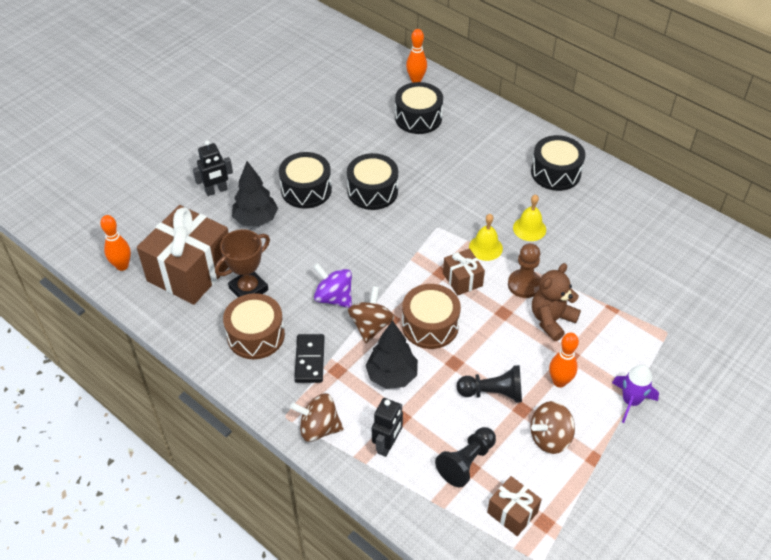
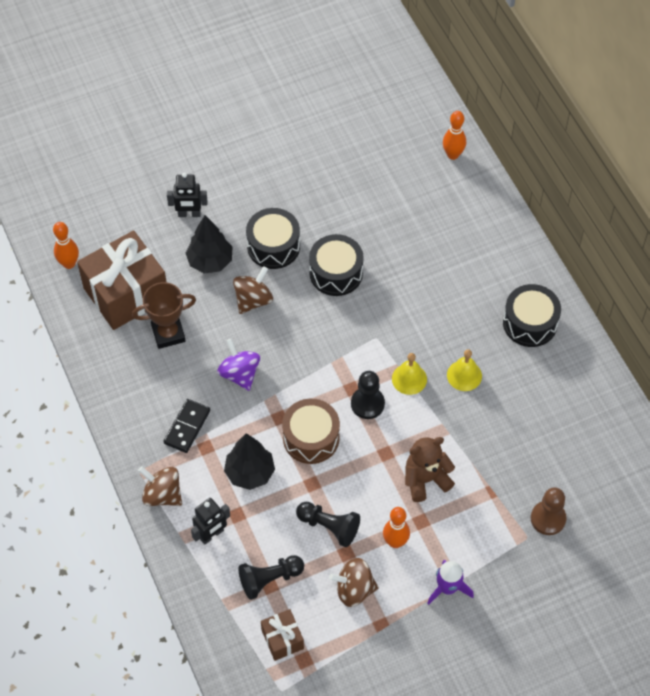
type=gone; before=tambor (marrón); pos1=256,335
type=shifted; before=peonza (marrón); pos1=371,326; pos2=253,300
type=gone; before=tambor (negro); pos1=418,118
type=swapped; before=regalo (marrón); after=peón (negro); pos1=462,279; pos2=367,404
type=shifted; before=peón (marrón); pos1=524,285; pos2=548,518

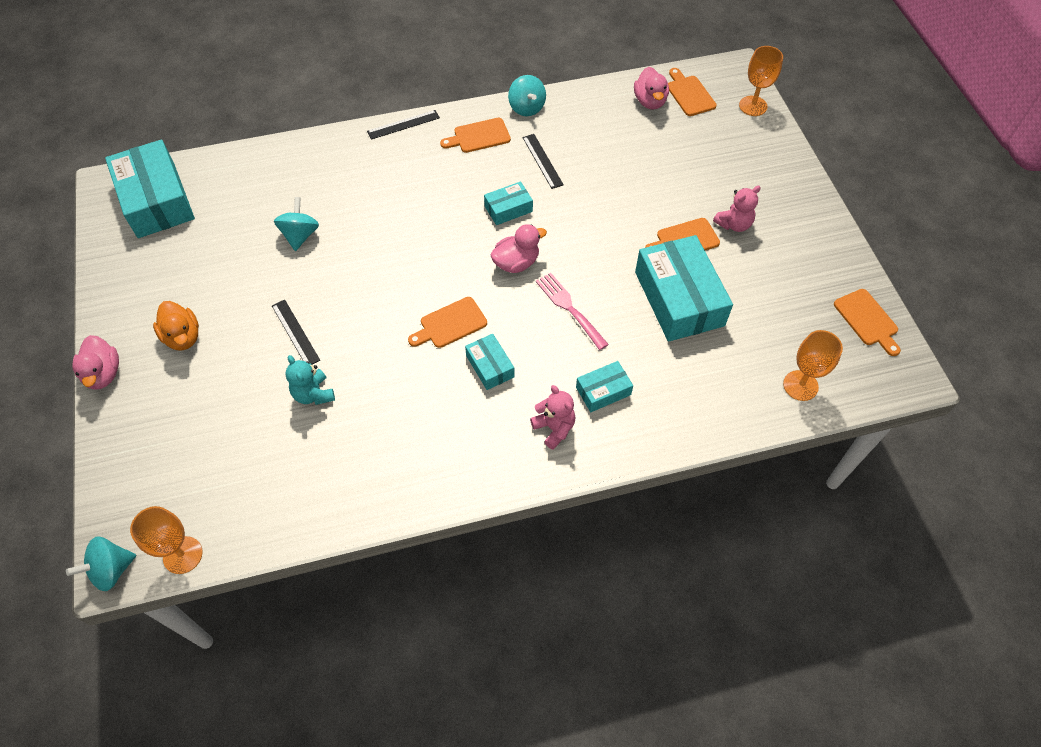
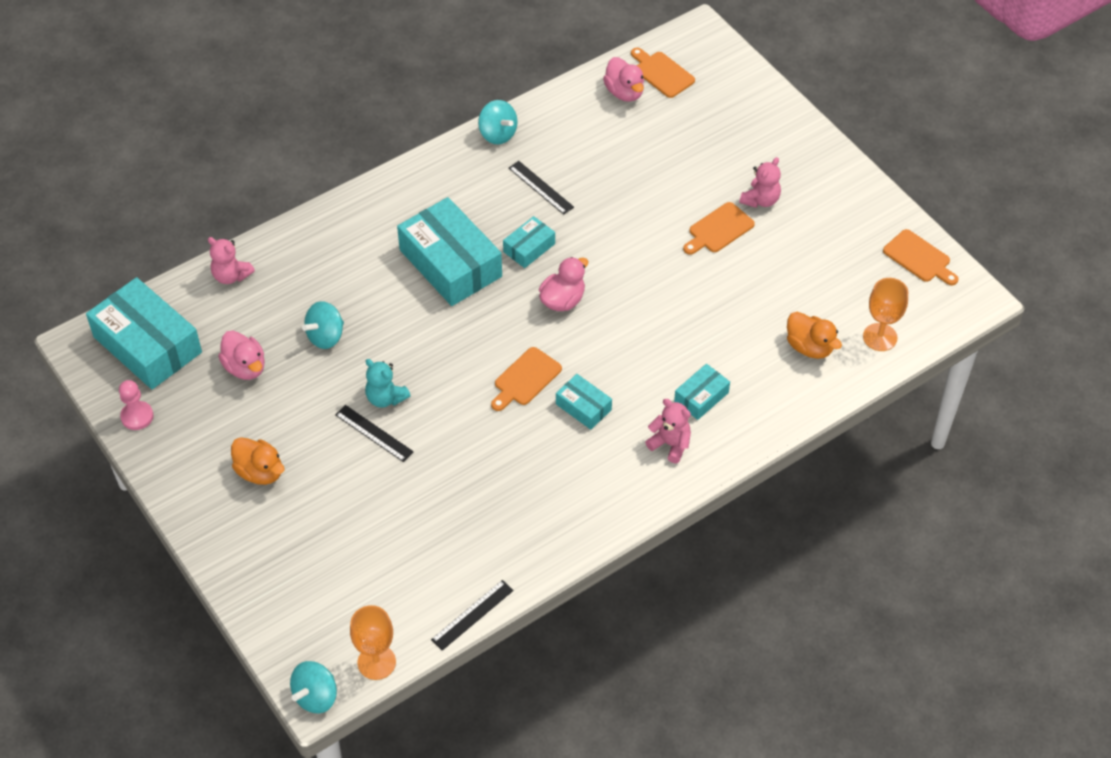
type=shifted; before=pato (rosa); pos1=103,374; pos2=245,367
type=rotated; before=peonza (turquesa); pos1=300,235; pos2=325,336; turn=-120
type=shifted; before=osito (turquesa); pos1=313,394; pos2=386,398
type=shifted; before=regla (negro); pos1=403,125; pos2=472,615
type=gone; before=tabla de cortar (naranja); pos1=479,136
type=gone; before=tenedor (rosa); pos1=569,308
type=shifted; before=caja (turquesa); pos1=679,298; pos2=450,263
type=gone; before=copa (naranja); pos1=753,106
type=new; after=peón (rosa); pos2=137,416
type=new; after=osito (rosa); pos2=231,275
type=new; after=pato (naranja); pos2=809,347

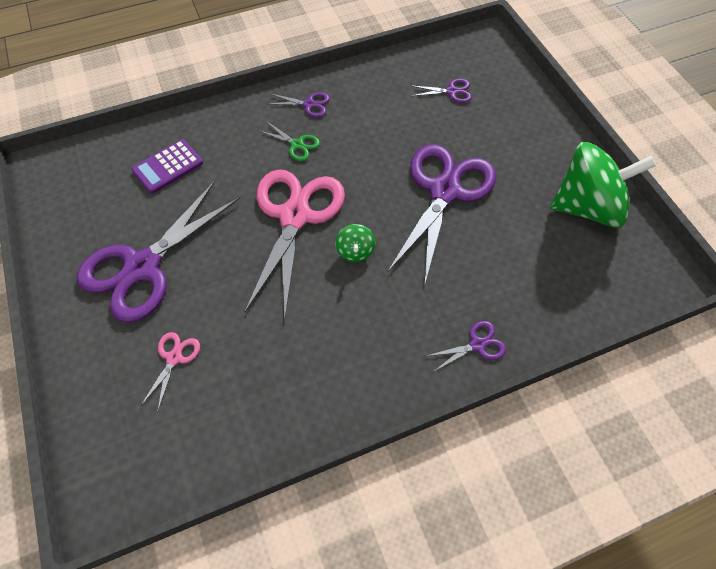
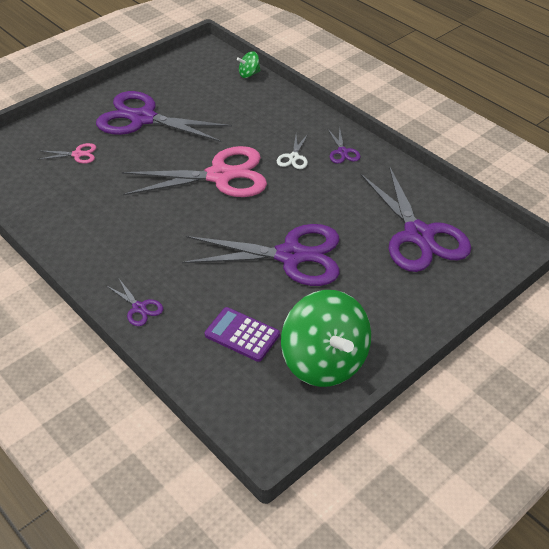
type=shifted; before=calculadora (morado); pos1=168,167; pos2=242,335
type=repainted; before=tijeras (verde); after=tijeras (blanco); pos1=297,145; pos2=294,157
type=shifted; before=peonza (verde); pos1=355,251; pos2=249,74
type=scaled; before=tijeras (morado); pos1=452,91; pos2=419,235; scale=2.39

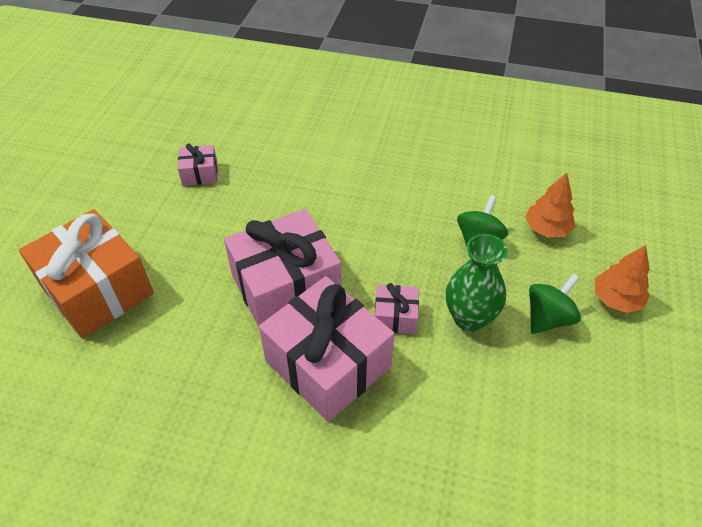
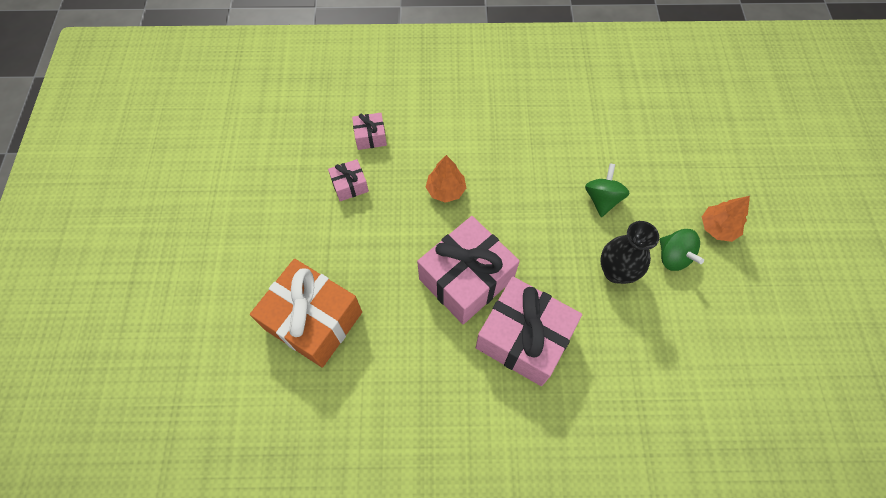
type=shifted; before=regalo (rosa); pos1=395,317; pos2=370,137
type=repainted; before=florero (verde); after=florero (negro); pos1=469,318; pos2=616,271
type=shifted; before=árbol (naranja); pos1=547,229; pos2=445,190
type=rotated; before=peonza (verde); pos1=548,318; pos2=673,257; turn=120

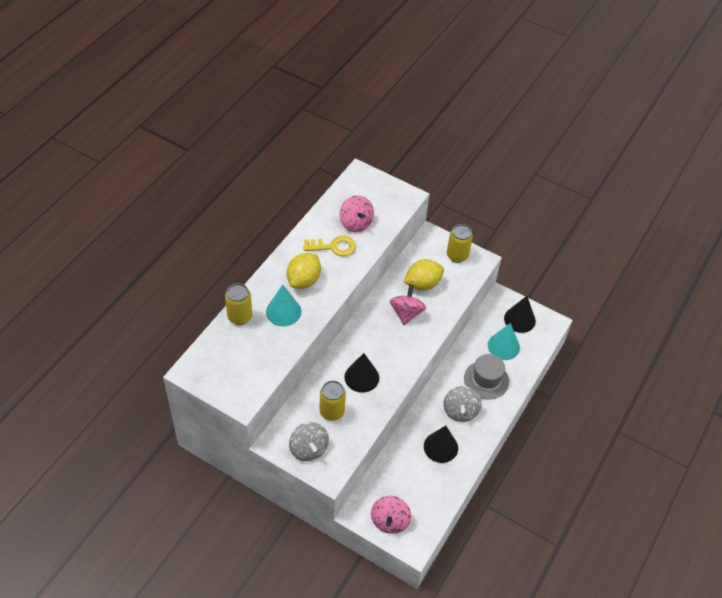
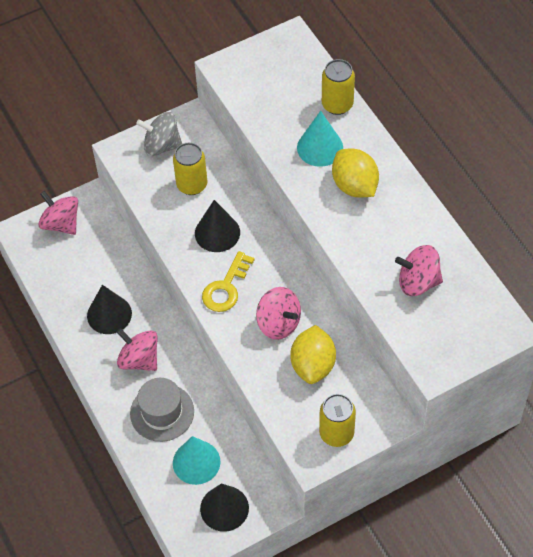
type=shifted; before=llave (amarillo); pos1=334,247; pos2=226,288
type=repainted; before=peonza (gris); after=peonza (rosa); pos1=460,411; pos2=139,359

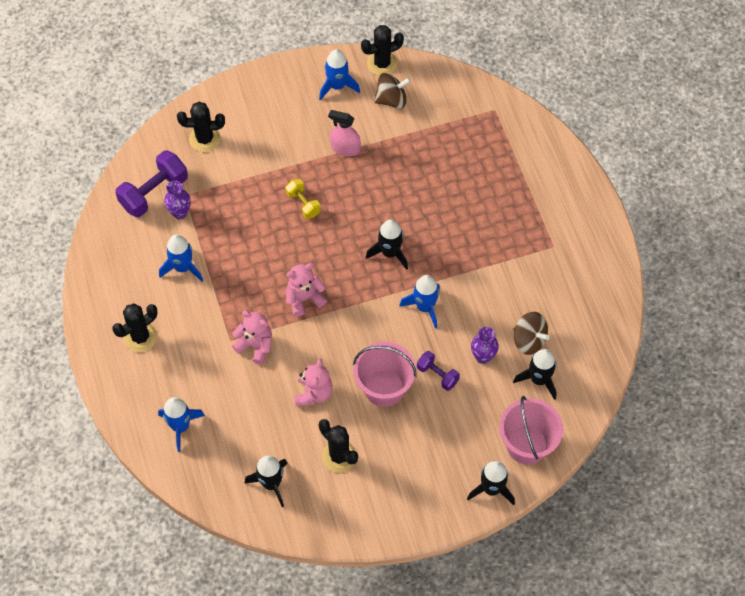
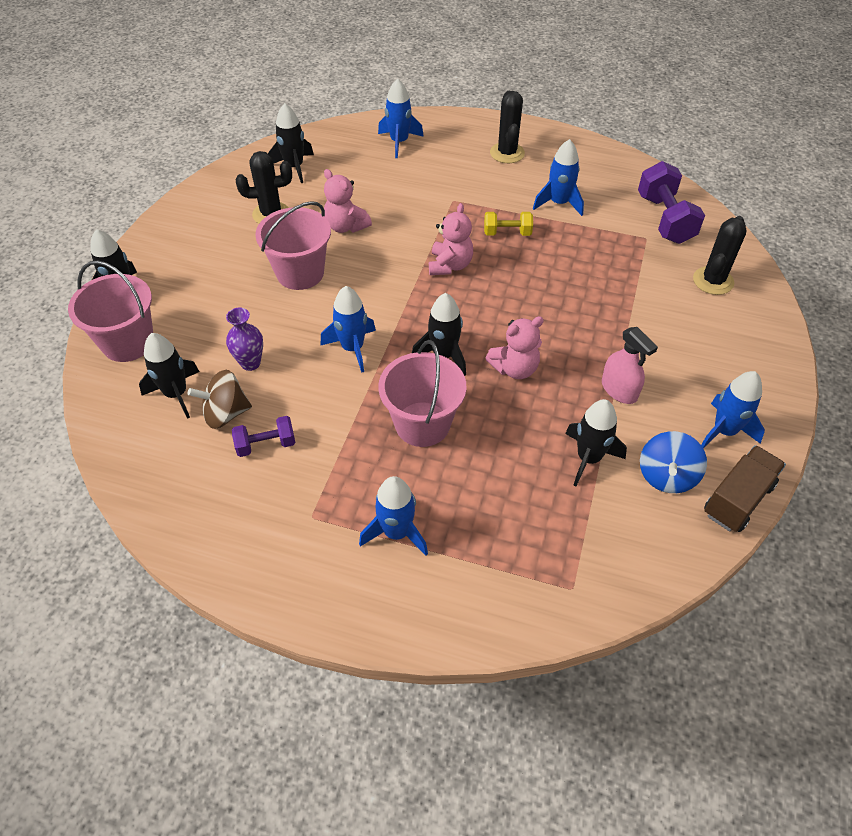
type=gone; before=florero (morado); pos1=180,213
type=shifted; before=osito (rosa); pos1=255,345; pos2=514,368
type=shifted; before=mancuerna (amarillo); pos1=303,204; pos2=507,233
type=rotated; before=pulverizador (rosa); pos1=345,148; pos2=619,390; turn=90
type=swapped; before=cactus (negro); after=camión (marrón); pos1=382,63; pos2=738,499
type=repainted; before=peonza (marrón); after=peonza (azul); pos1=391,100; pos2=666,476
type=shifted; before=mancuerna (morado); pos1=437,375; pos2=266,444
type=new; after=cohete (azul); pos2=396,532
type=new; after=balde (rosa); pos2=422,424
type=new; after=cohete (negro); pos2=588,458

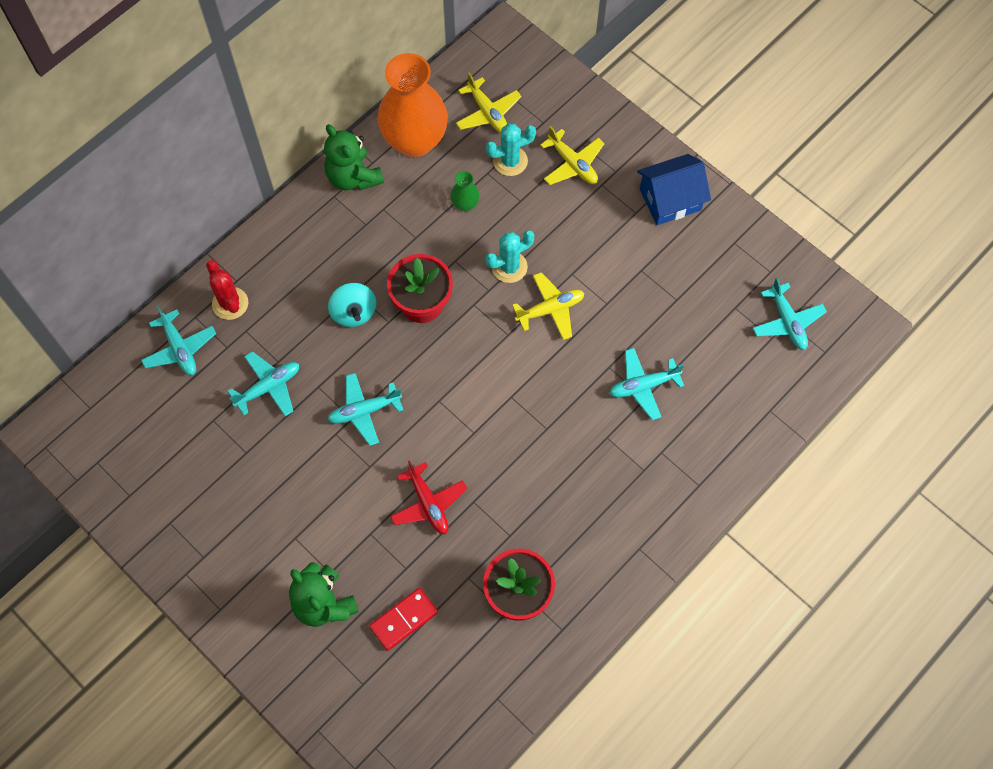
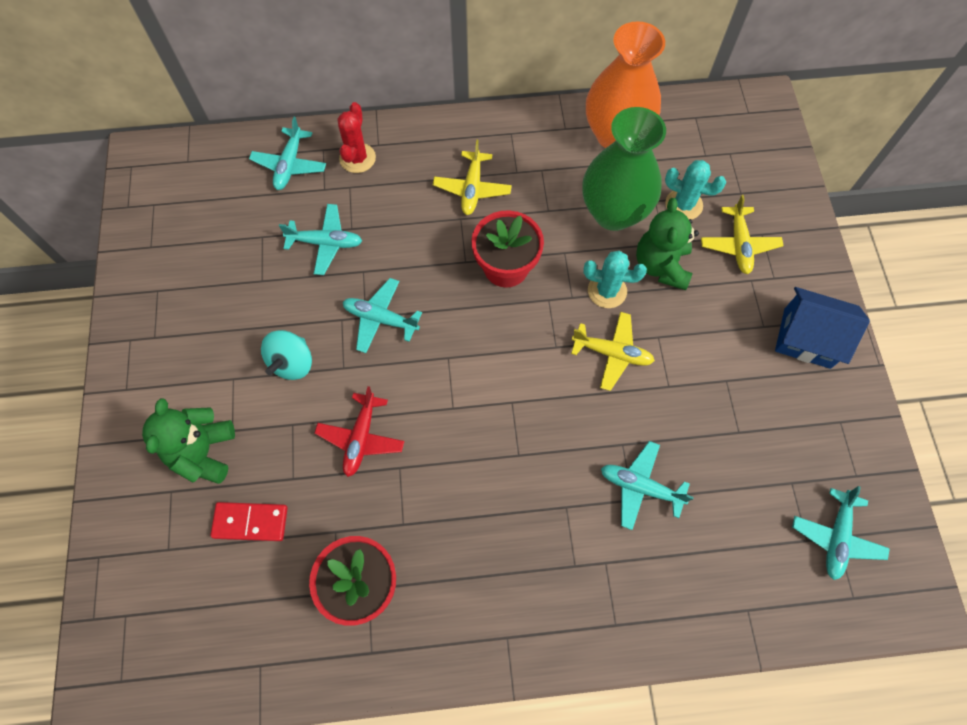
type=shifted; before=osito (verde); pos1=353,177; pos2=661,266
type=shifted; before=peonza (turquesa); pos1=354,312; pos2=292,363
type=scaled; before=florero (verde); pos1=465,204; pos2=613,213; scale=2.4
type=shifted; before=avión (amarillo); pos1=488,113; pos2=472,188

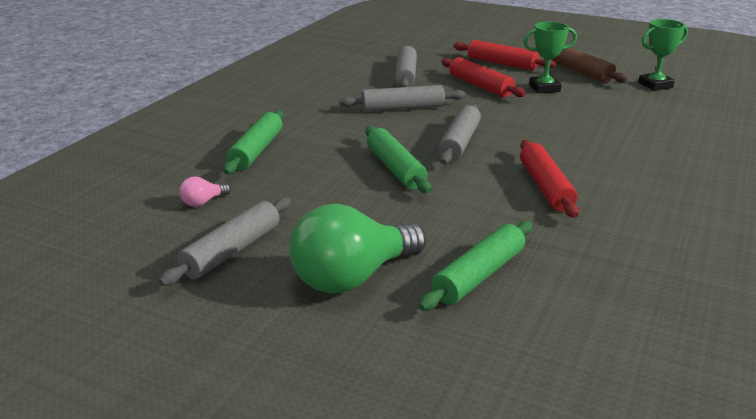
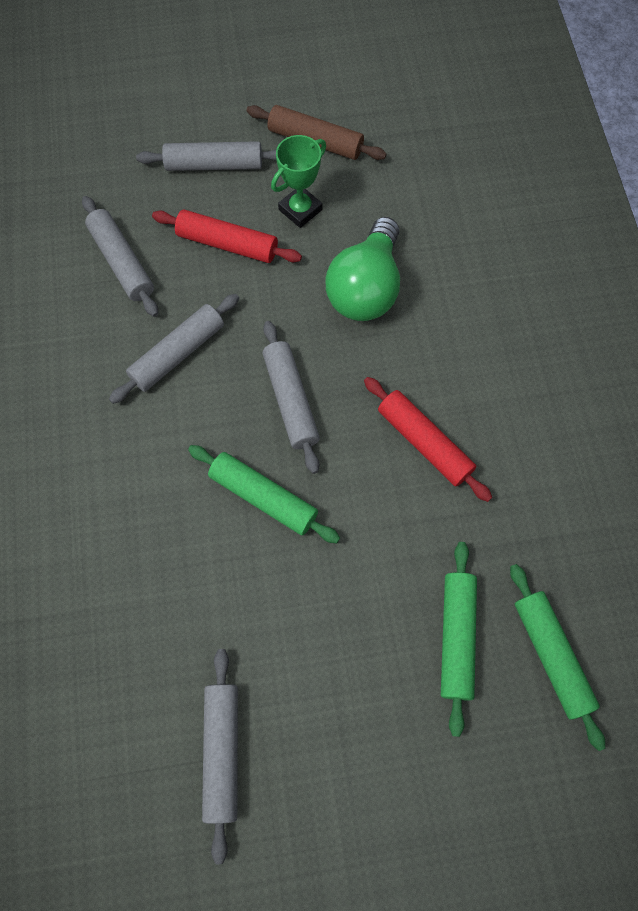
type=gone; before=bombilla (rosa); pos1=203,202
type=shifted; before=rodillo (verde); pos1=256,151; pos2=551,655
type=shifted; before=bombilla (verde); pos1=353,277; pos2=366,288
type=repainted; before=rodillo (rojo); after=rodillo (gris); pos1=502,63; pos2=214,165
type=gone; before=trofeo (verde); pos1=655,85

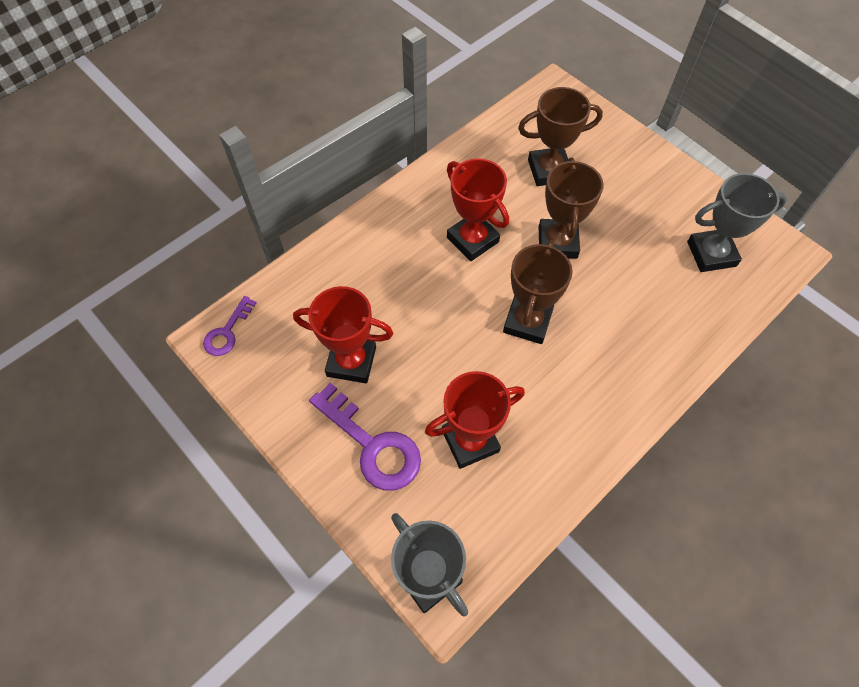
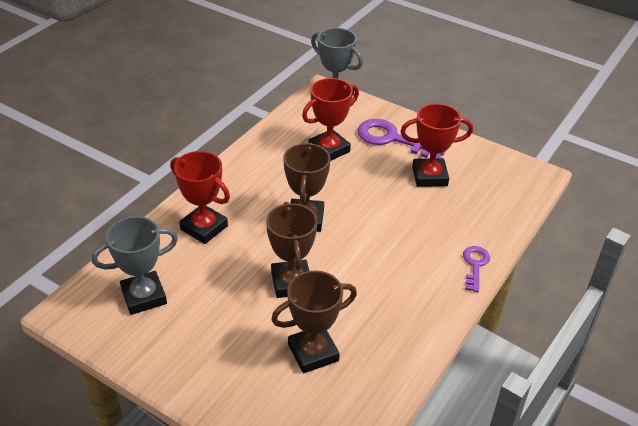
type=shifted; before=llave (morado); pos1=227,332; pos2=475,265
type=shifted; before=trofeo (rojo); pos1=472,240; pos2=204,228

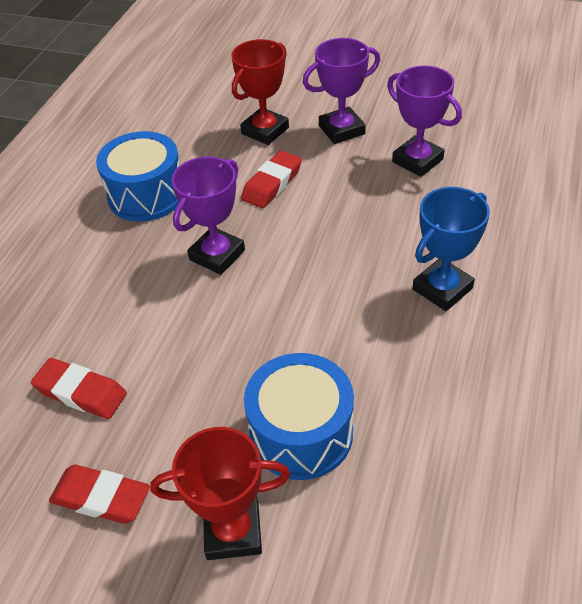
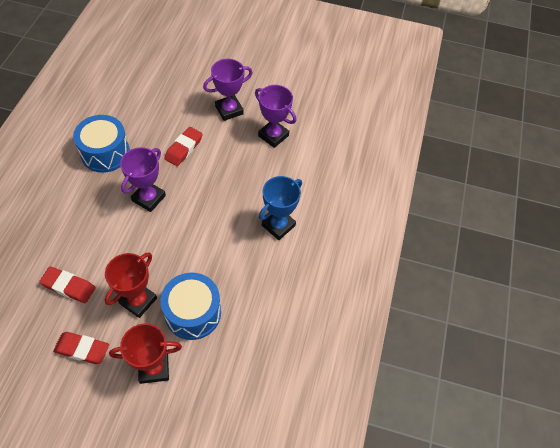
type=shifted; before=trofeo (rojo); pos1=265,131; pos2=138,301

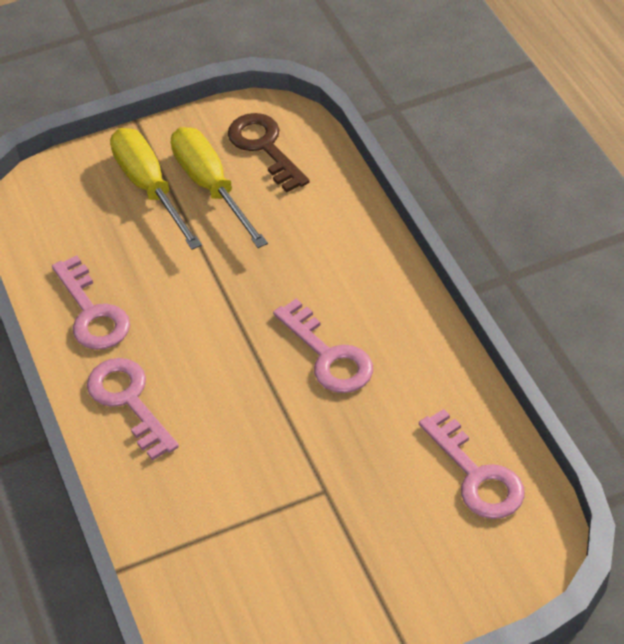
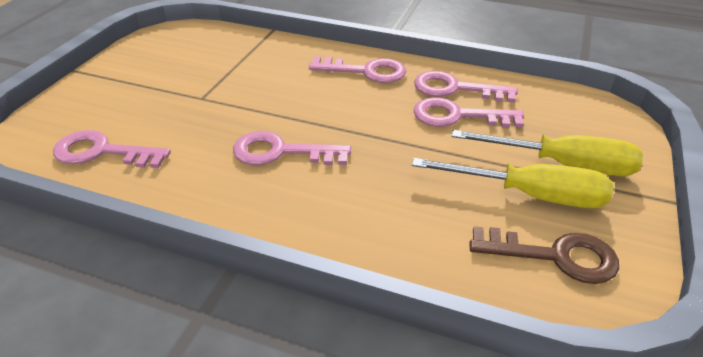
type=new; after=llave (rosa); pos2=457,116

